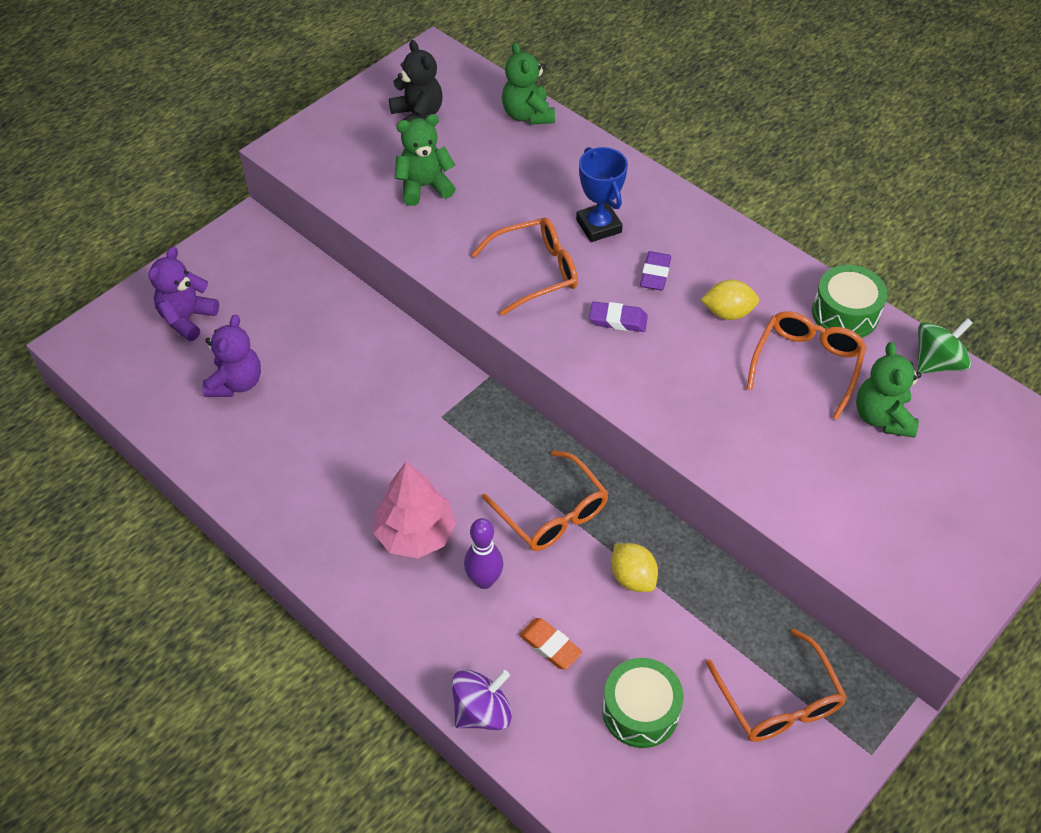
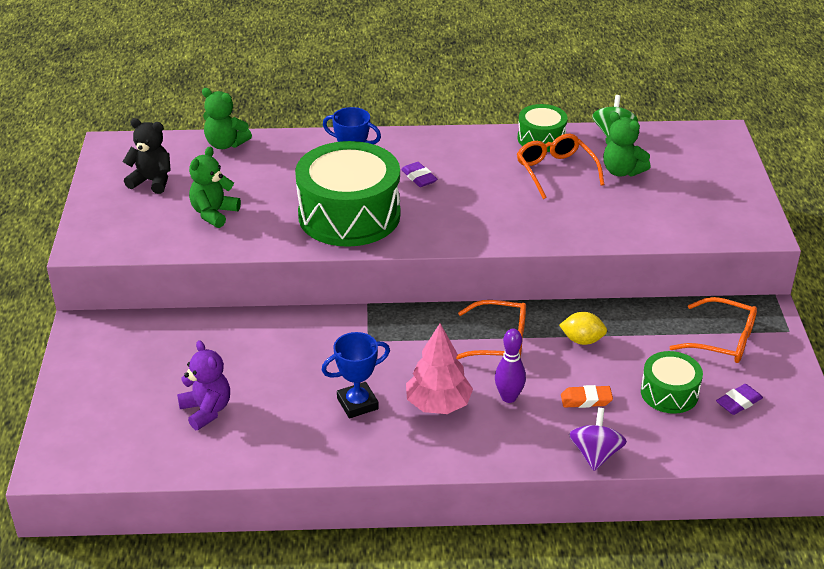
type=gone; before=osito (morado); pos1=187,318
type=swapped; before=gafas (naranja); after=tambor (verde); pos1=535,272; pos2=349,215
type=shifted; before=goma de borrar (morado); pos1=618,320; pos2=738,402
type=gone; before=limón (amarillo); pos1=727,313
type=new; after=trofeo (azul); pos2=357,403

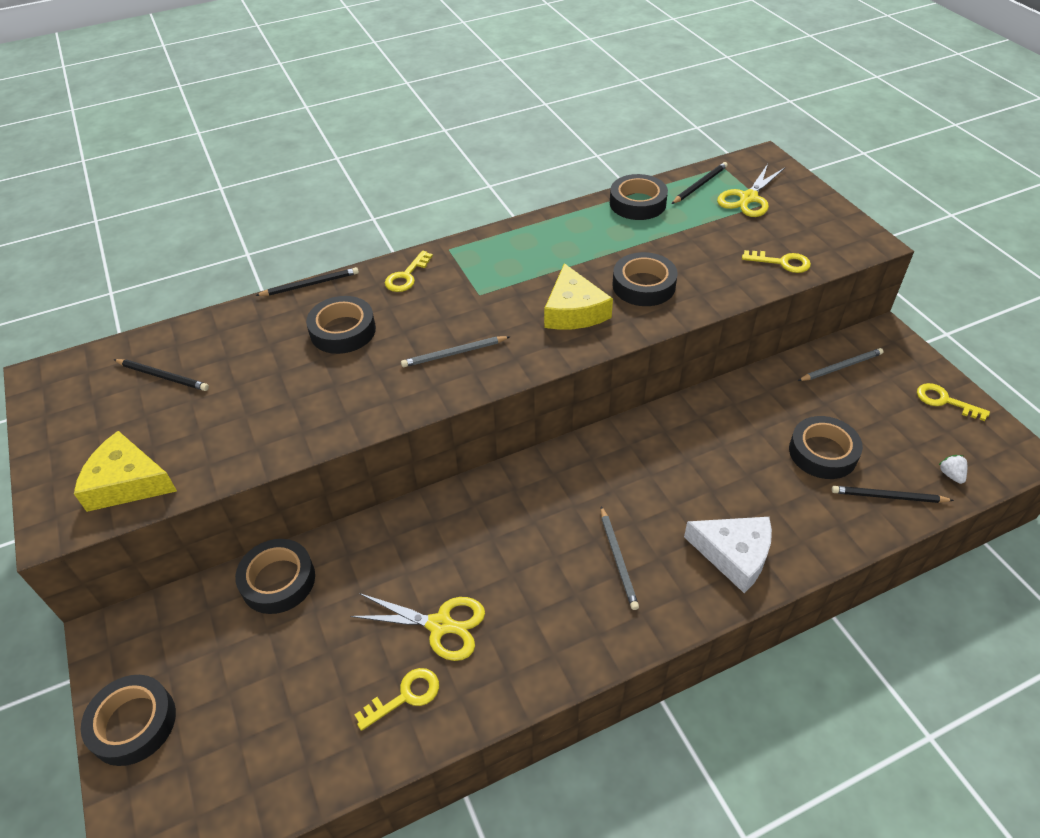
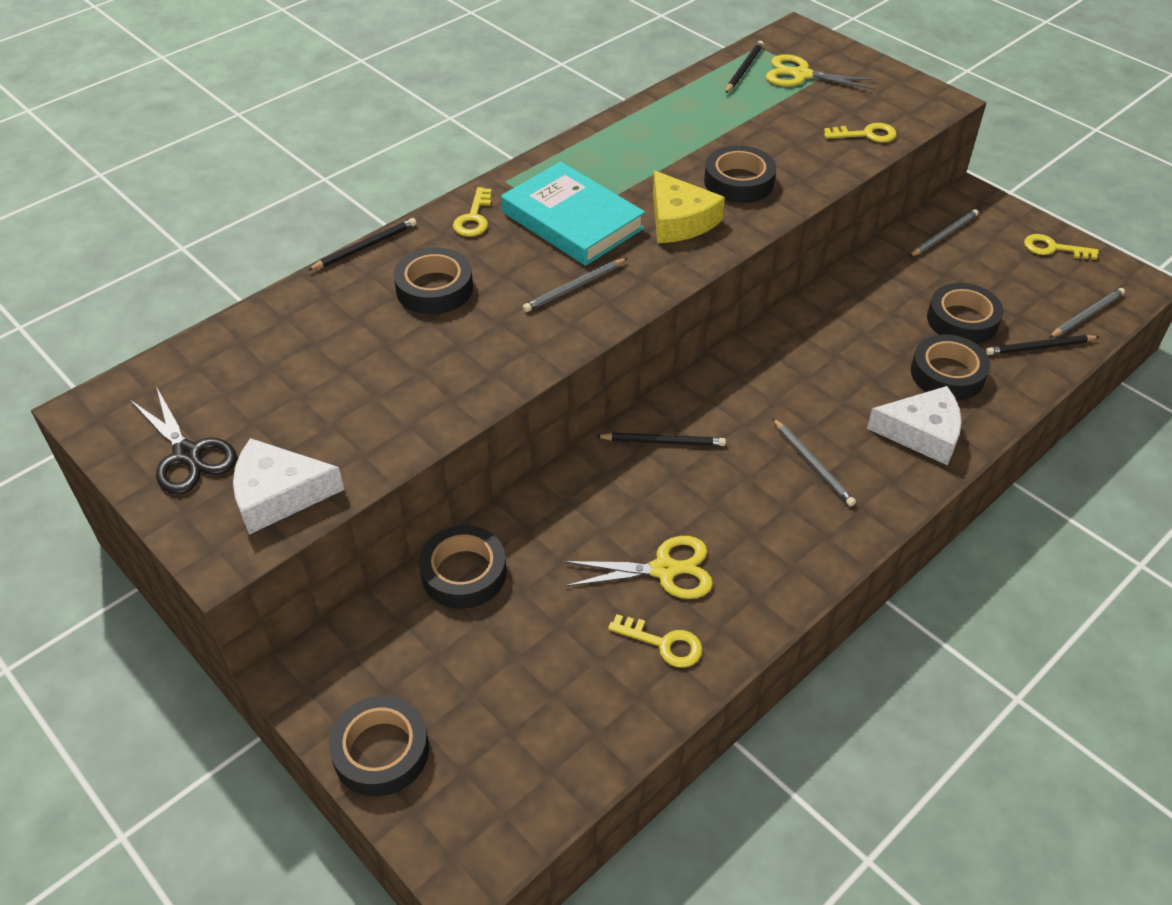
type=repainted; before=queso (amarillo); after=queso (blanco); pos1=127,482; pos2=278,494
type=shifted; before=lápiz (negro); pos1=163,376; pos2=663,442
type=rotated; before=llave (amarillo); pos1=405,696; pos2=664,644; turn=75
type=shifted; before=cinta adhesiva (negro); pos1=637,203; pos2=947,374
type=rotated; before=tijeras (amarillo); pos1=748,198; pos2=801,75; turn=90
type=swapped; before=fresa (blanco); after=lápiz (gris); pos1=951,475; pos2=1086,315
type=new; after=tijeras (negro); pos2=188,455
type=new; after=libro (turquesa); pos2=572,220

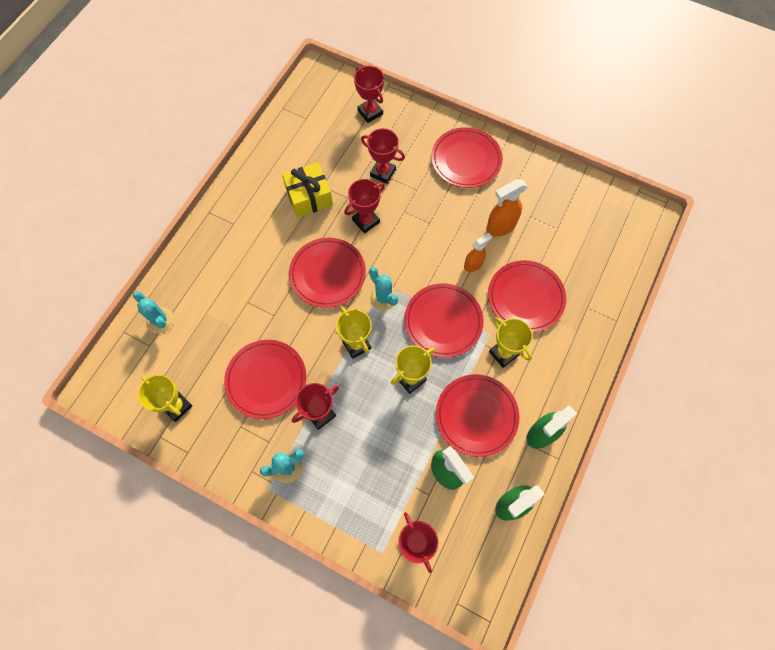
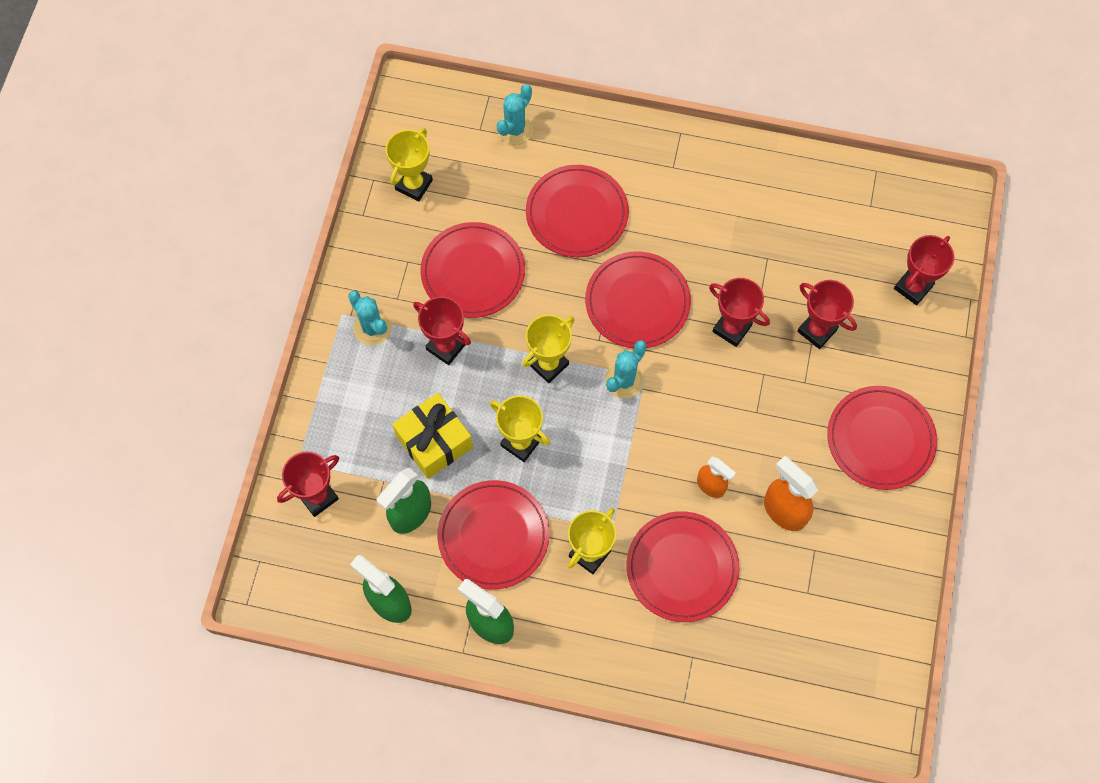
type=shifted; before=regalo (amarillo); pos1=309,197; pos2=434,442
type=rotated; before=trofeo (rojo); pos1=383,172; pos2=817,330; turn=-60
type=shifted; before=plato (rojo); pos1=443,321; pos2=577,213

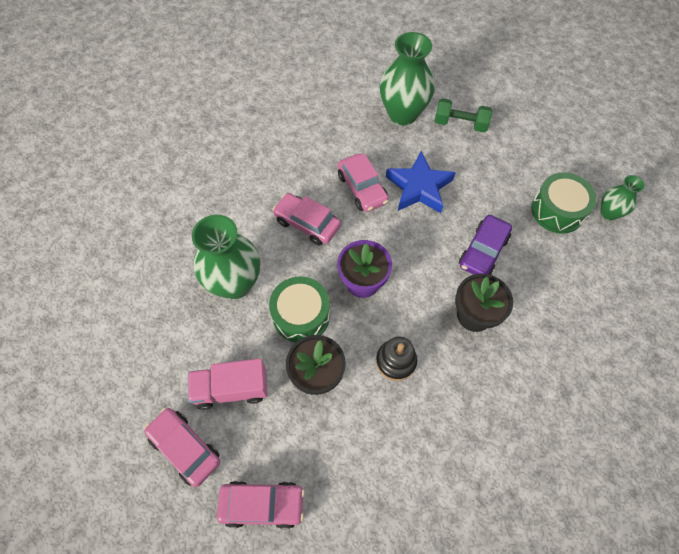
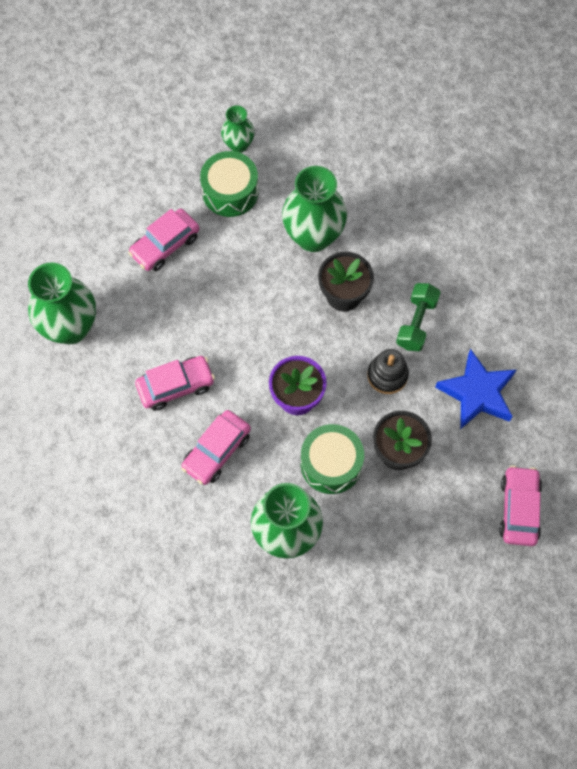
type=shifted; before=coche (rosa); pos1=185,448; pos2=165,245
type=gone; before=camión (rosa); pos1=231,389
type=shifted; before=estrella (azul); pos1=419,187; pos2=477,393
type=shifted; before=mancuerna (verde); pos1=460,124; pos2=416,323
type=gone; before=coche (morado); pos1=483,251
type=new; after=florero (verde); pos2=313,236

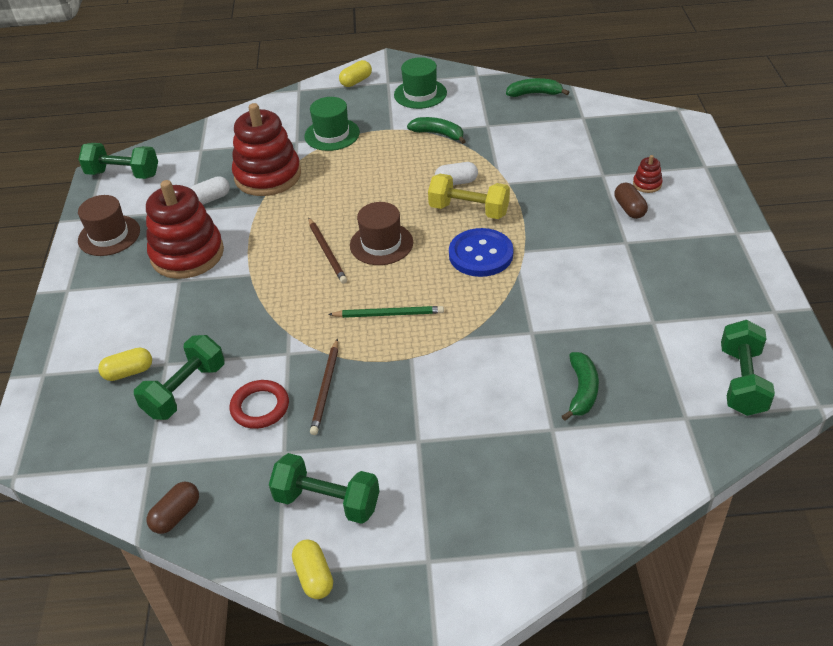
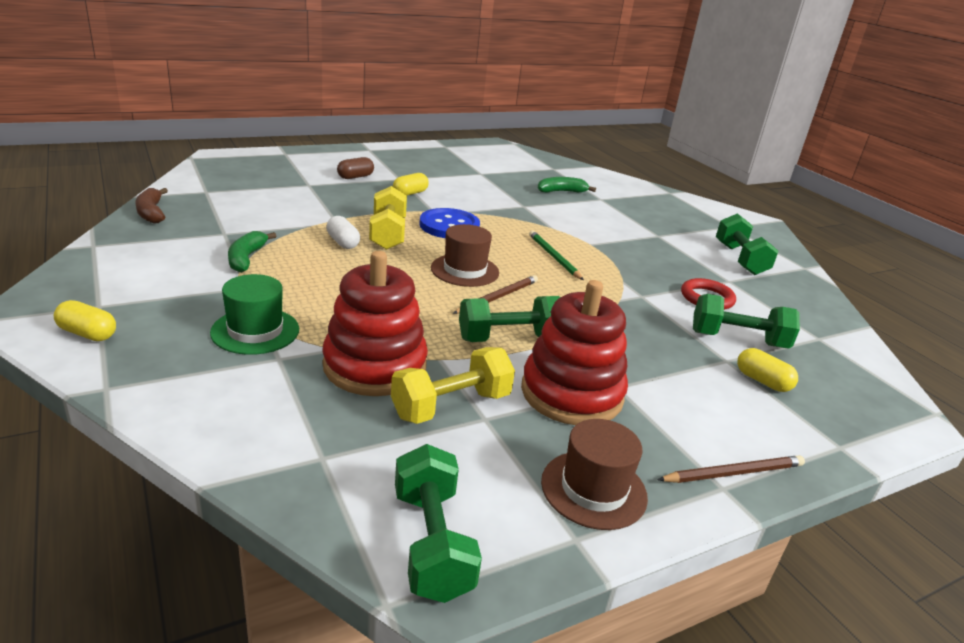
type=gone; before=cápsula (marrón); pos1=176,515
type=swapped; before=cápsula (blanco); after=mancuerna (amarillo); pos1=210,199; pos2=451,406
type=shifted; before=cápsula (amarillo); pos1=314,576; pos2=410,193
type=shifted; before=lápiz (marrón); pos1=326,388; pos2=734,473
type=gone; before=sombrero (verde); pos1=420,94
type=repainted; before=plátano (verde); after=plátano (marrón); pos1=534,93; pos2=151,213
type=gone; before=juguete apilable (rojo); pos1=647,184
type=shifted; before=mancuerna (verde); pos1=742,381; pos2=509,338

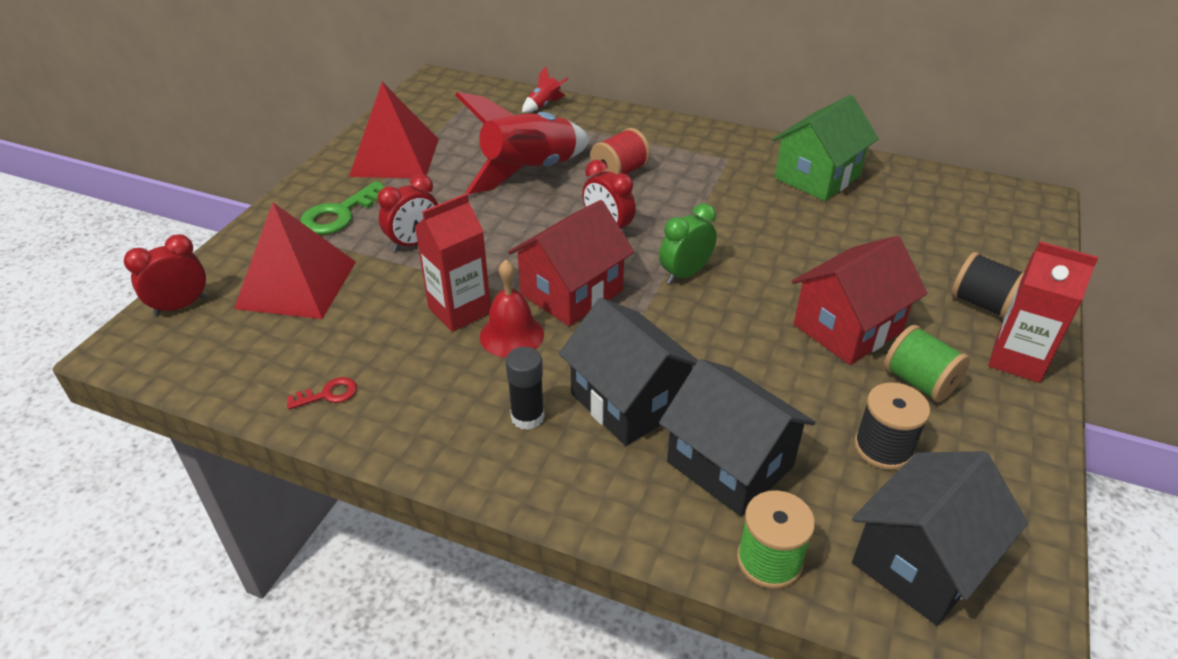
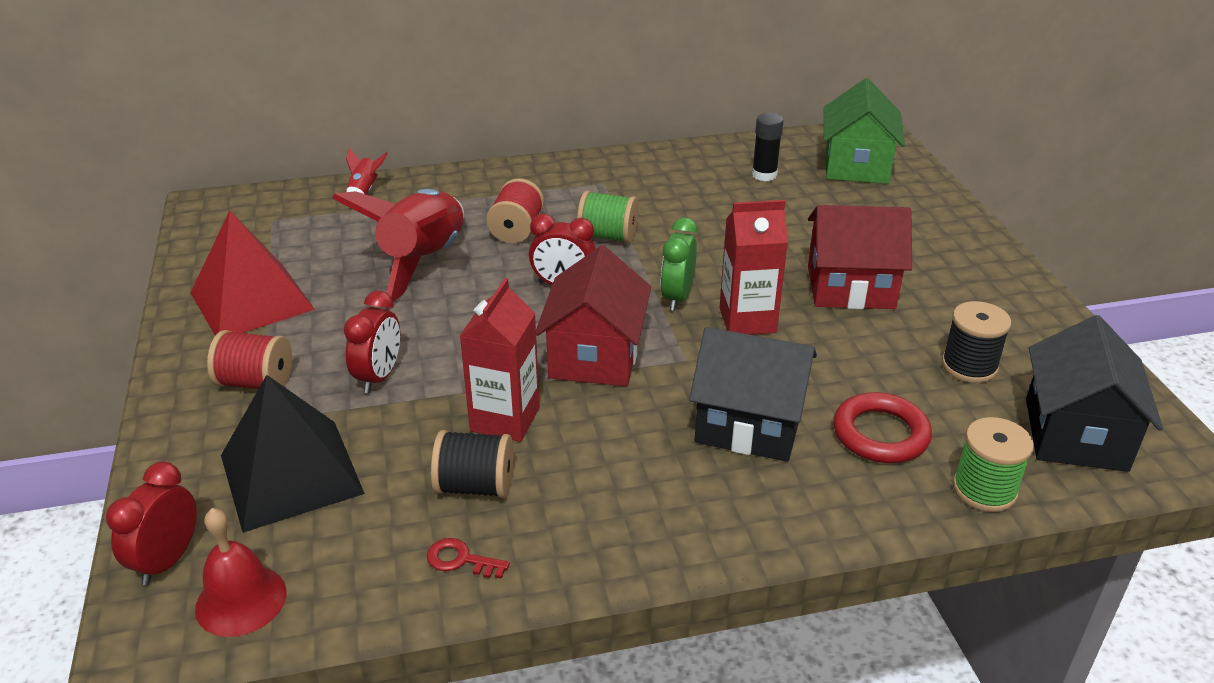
type=repainted; before=pirámide (rojo); after=pirámide (negro); pos1=296,284; pos2=290,474
type=rotated; before=llave (rojo); pos1=328,394; pos2=461,560; turn=-105
type=swapped; before=llave (verde); after=carrete (rojo); pos1=340,214; pos2=256,382
type=shifted; before=campana (rojo); pos1=511,335; pos2=241,600
type=shifted; before=barra de pegamento (negro); pos1=527,417; pos2=764,175
type=swapped; before=casa (negro); after=anillo (rojo); pos1=729,464; pos2=880,434
type=shifted; before=casa (verde); pos1=817,177; pos2=856,166
type=rotated; before=casa (rojo); pos1=847,328; pos2=850,287; turn=75
type=shifted; before=carrete (verde); pos1=919,382; pos2=608,236
type=shifted; before=carrete (negro); pos1=982,303; pos2=475,486
type=shifted; before=cartón de leche (rojo); pos1=1017,359; pos2=747,320

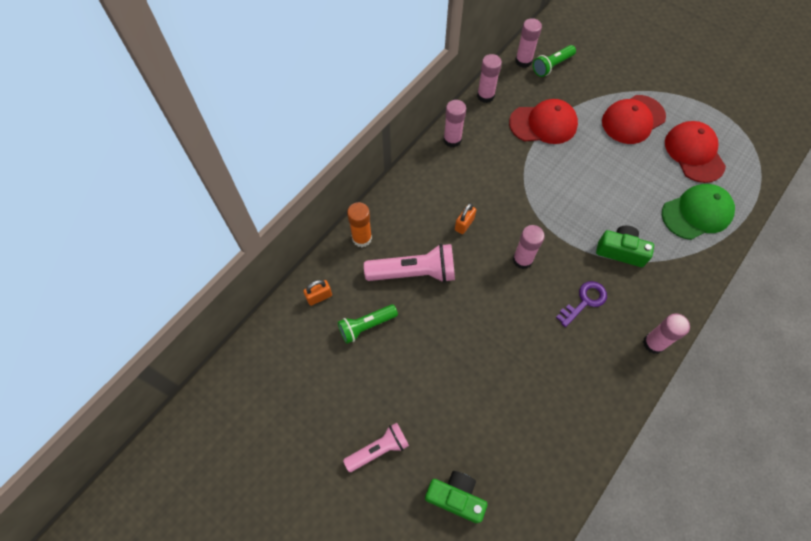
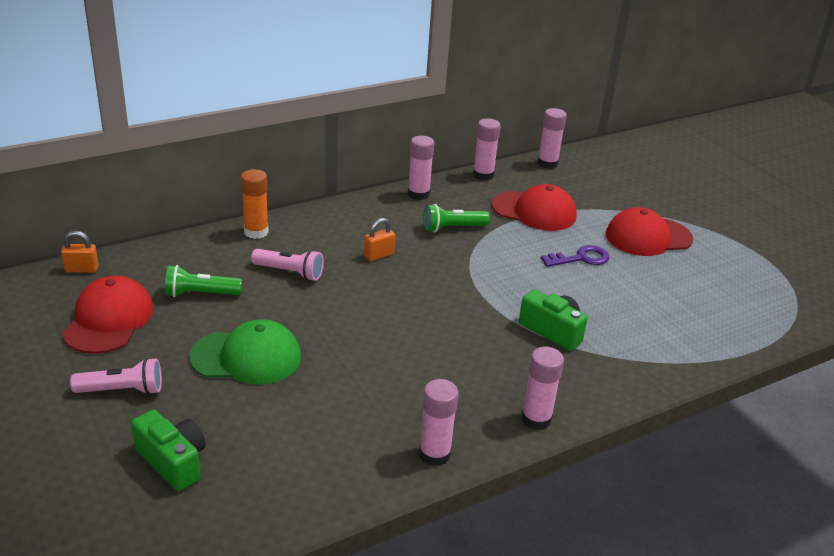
type=shifted; before=candado (naranja); pos1=319,297; pos2=81,269
type=scaled; before=lámpara de mano (rosa); pos1=414,273; pos2=290,272; scale=0.64
type=shifted; before=barra de pegamento (rosa); pos1=522,260; pos2=434,454
type=shifted; before=lámpara de mano (verde); pos1=552,66; pos2=452,228
type=shifted; before=llave (morado); pos1=584,301; pos2=580,258
type=shifted; before=gorra (verde); pos1=697,213; pos2=246,357
type=shifted; before=gorra (rojo); pos1=694,153; pos2=109,320

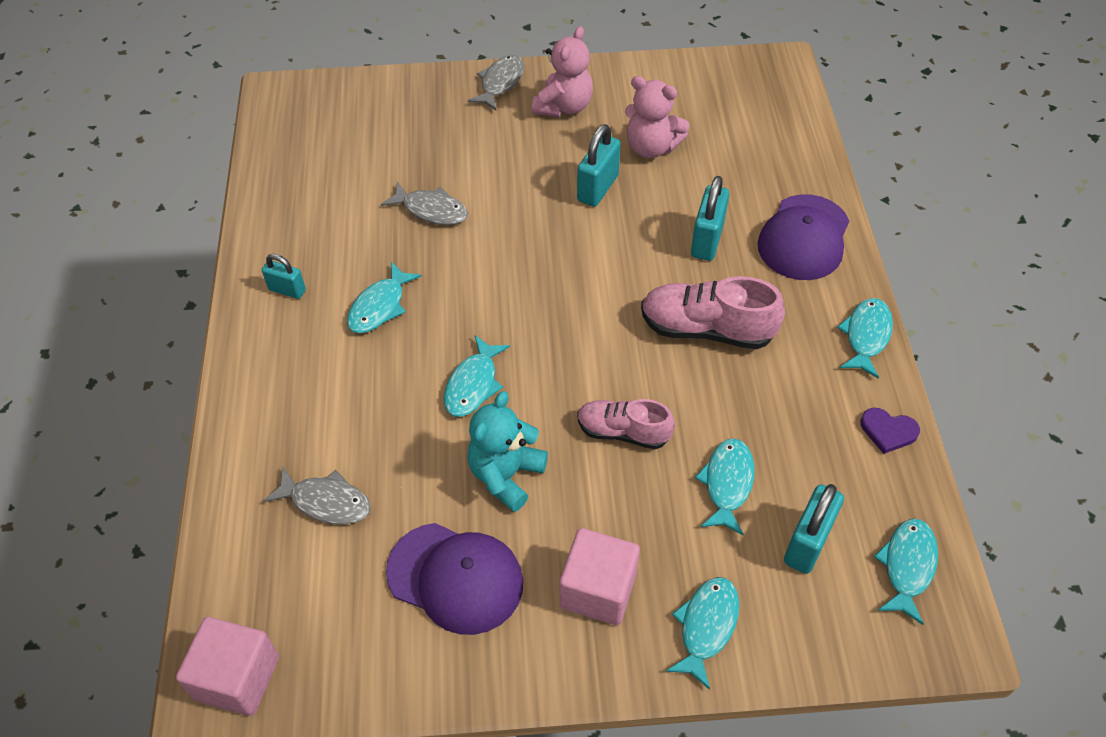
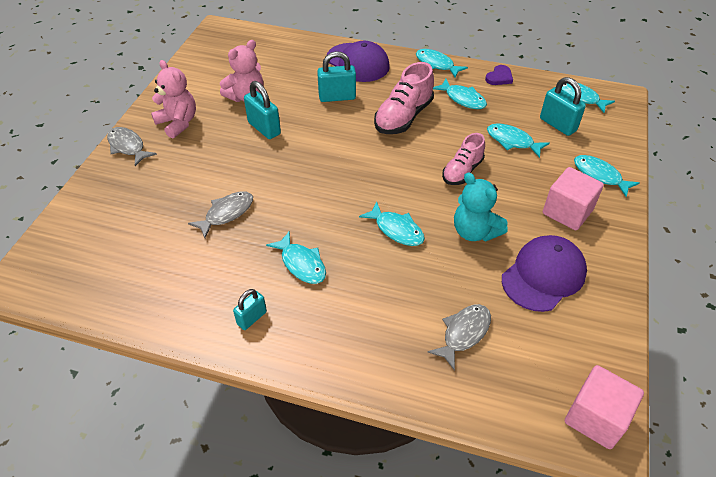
type=rotated; before=candado (turquesa); pos1=707,240; pos2=337,97; turn=-45
type=new; after=pez (turquesa); pos2=463,99

